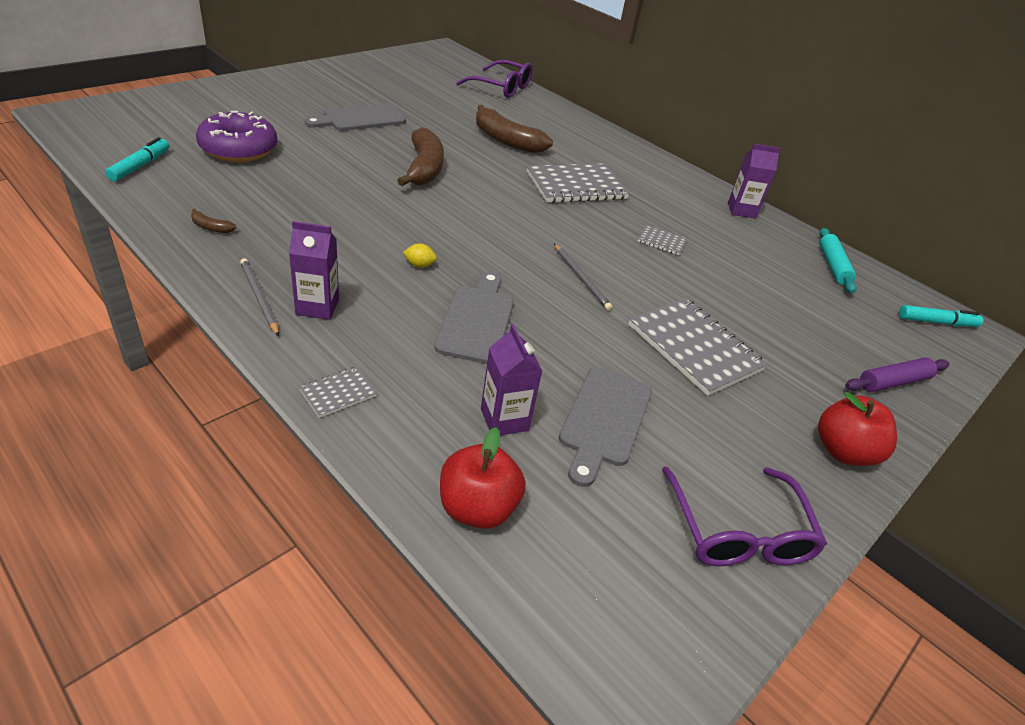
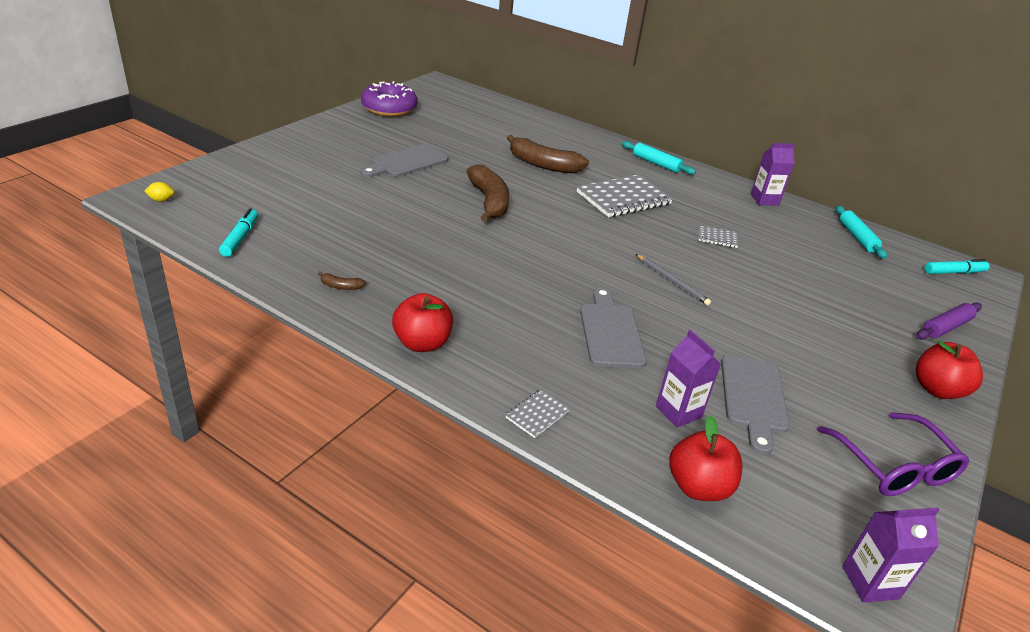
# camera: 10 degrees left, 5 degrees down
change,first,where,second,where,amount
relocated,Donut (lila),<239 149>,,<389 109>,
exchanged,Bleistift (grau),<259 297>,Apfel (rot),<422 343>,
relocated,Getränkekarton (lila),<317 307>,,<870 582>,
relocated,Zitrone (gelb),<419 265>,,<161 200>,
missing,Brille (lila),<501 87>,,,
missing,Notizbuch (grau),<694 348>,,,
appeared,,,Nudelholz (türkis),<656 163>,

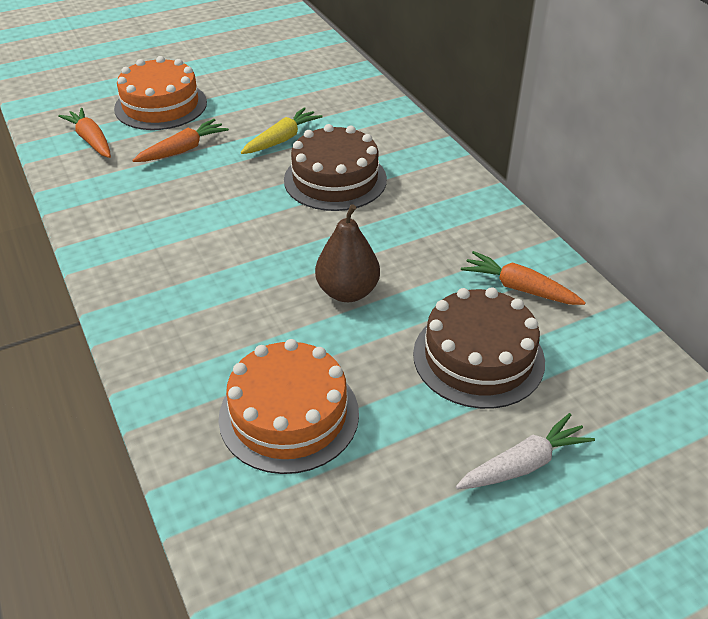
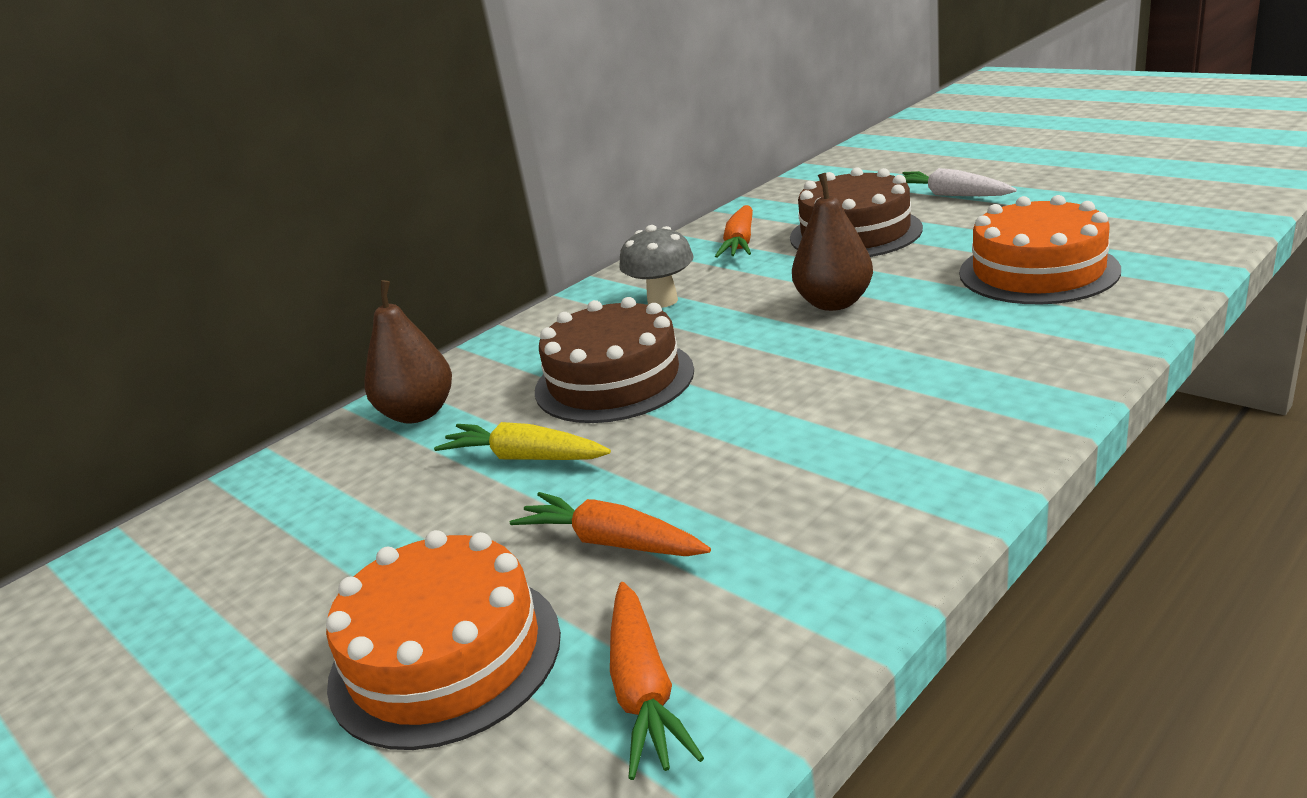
# camera: 105 degrees left, 15 degrees down
change,first,where,second,where,amount
spun,Karotte (orange),<91 140>,,<644 690>,45 degrees counterclockwise
appeared,,,Birne (braun),<418 413>,
appeared,,,Pilz (grau),<662 301>,

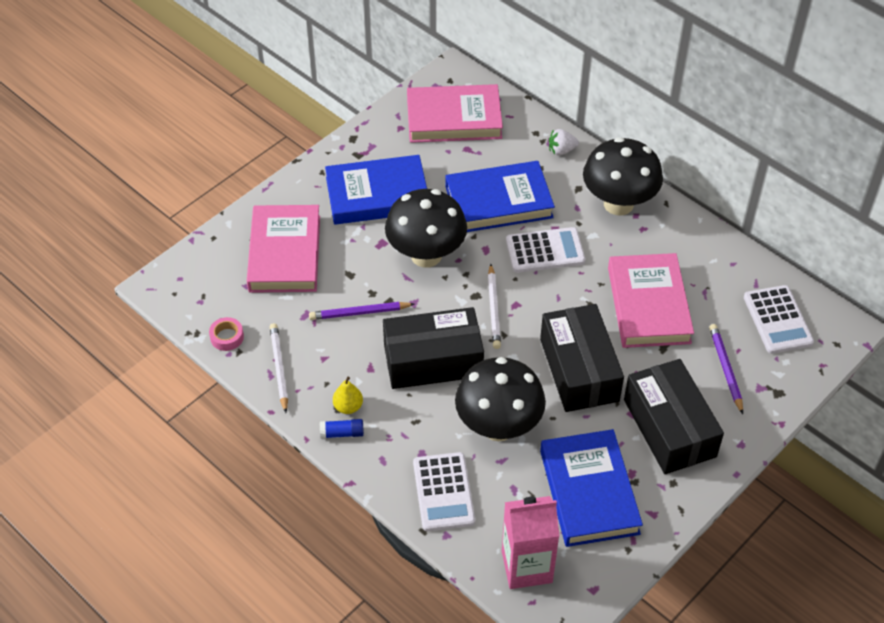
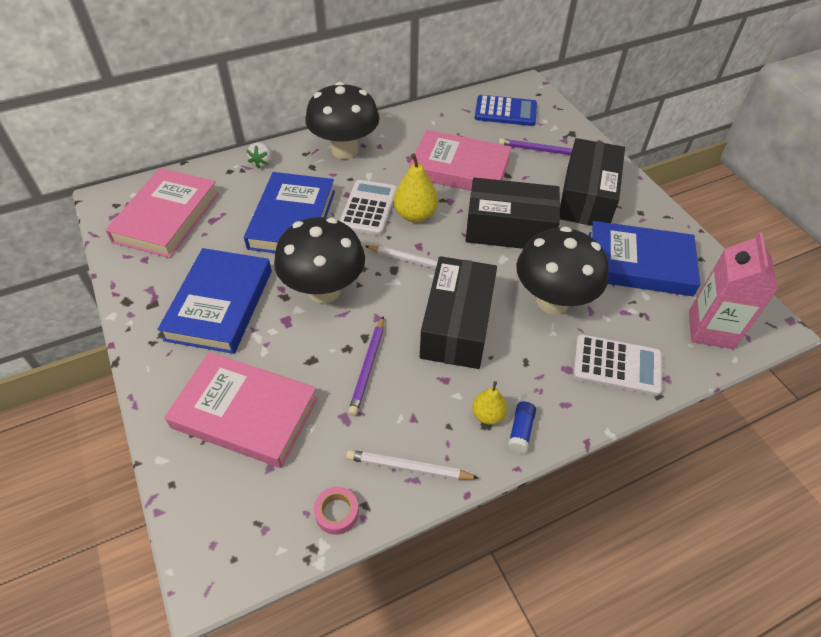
# camera: 70 degrees left, 0 degrees up
change,first,where,second,where,amount
spun,Schachtel (schwarz),<669 428>,,<587 197>,75 degrees counterclockwise
colour,Taschenrechner (weiß),<777 320>,Taschenrechner (blau),<505 111>,
appeared,,,Birne (gelb),<415 215>,

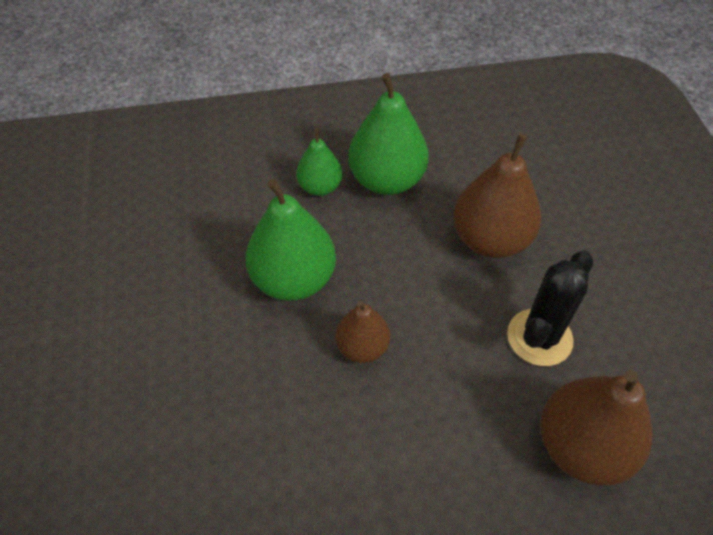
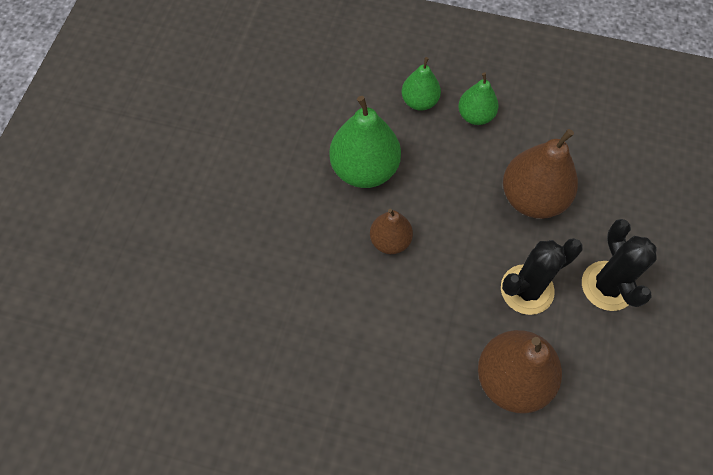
# camera: 25 degrees right, 10 degrees up
change,first,where,second,where,amount
size,Birne (grün),<386 180>,,<475 116>,x0.58
appeared,,,Kaktus (schwarz),<607 286>,

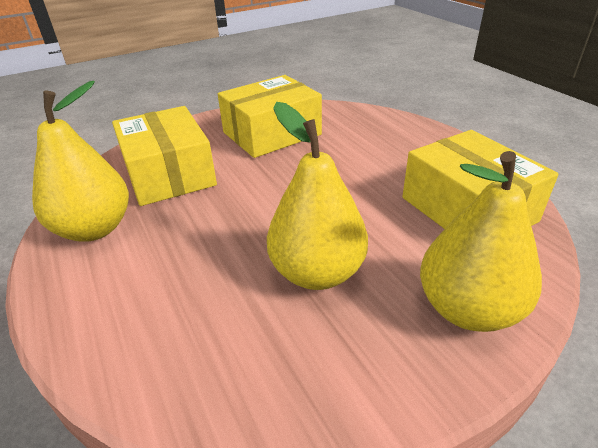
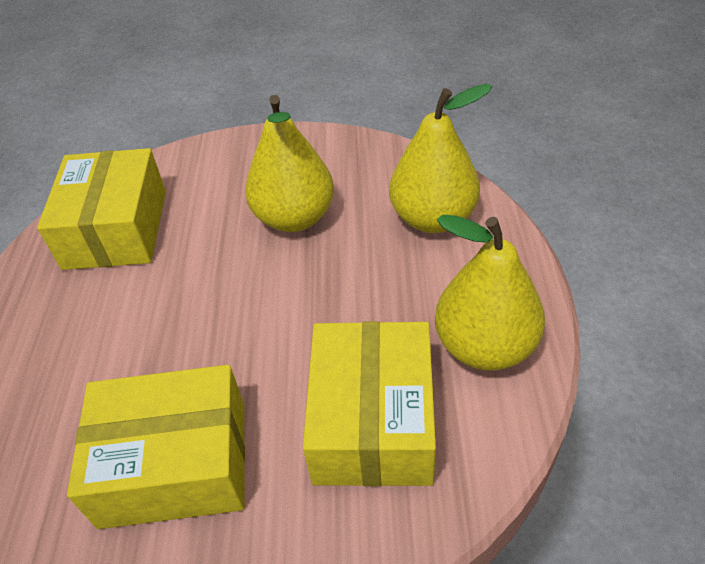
# camera: 150 degrees left, 10 degrees up
change,first,where,second,where,amount
relocated,Birne (gelb),<468 309>,,<433 218>,

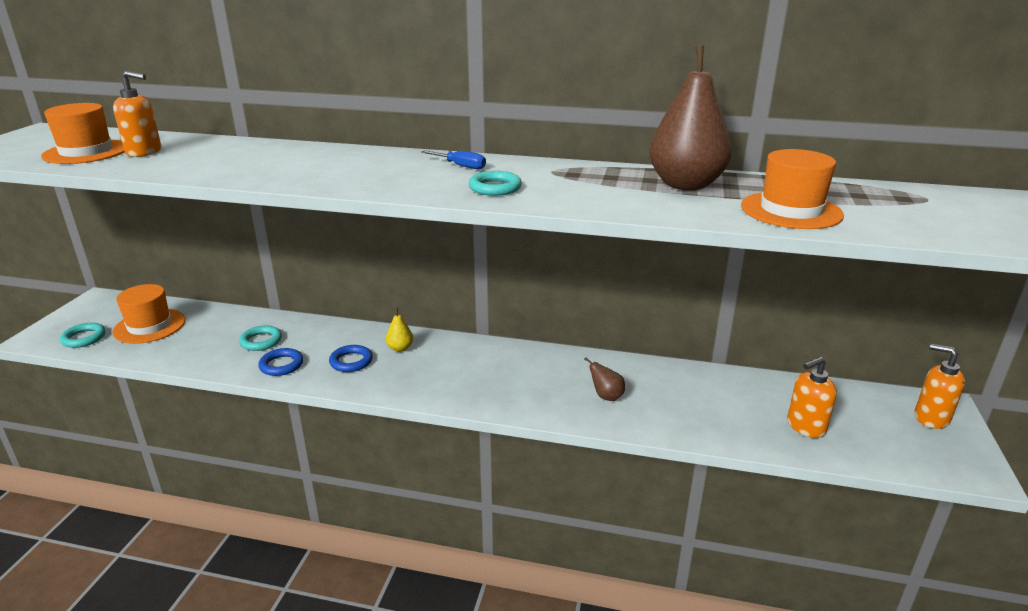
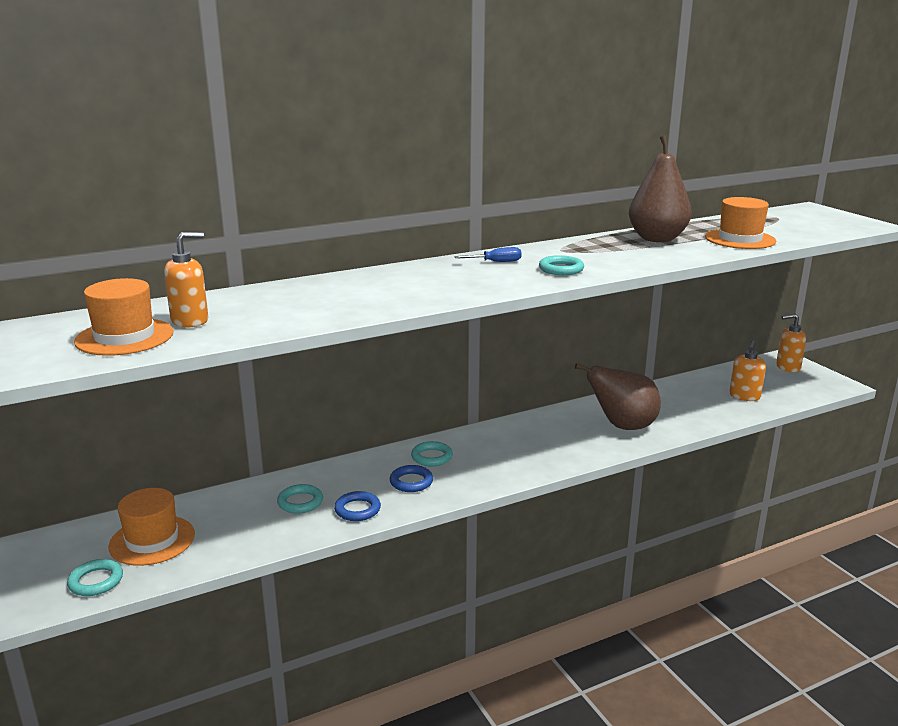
# camera: 40 degrees left, 5 degrees down
change,first,where,second,where,amount
exchanged,Birne (gelb),<400 348>,Ring (türkis),<432 457>,
size,Birne (braun),<606 396>,,<622 426>,x2.29

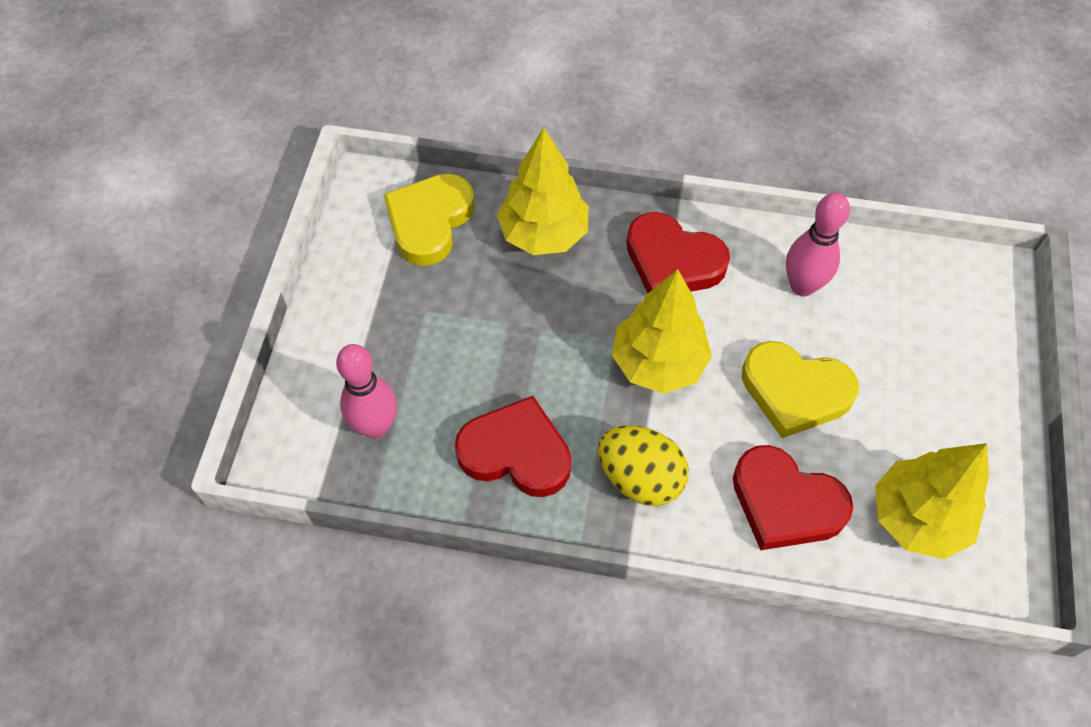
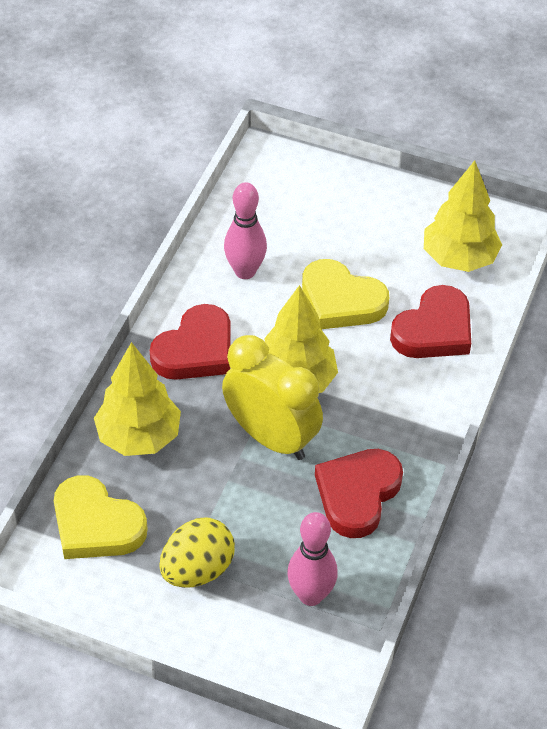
# camera: 80 degrees left, 10 degrees down
change,first,where,second,where,amount
relocated,Ei (gelb),<640 478>,,<197 570>,
spun,Herz (gelb),<795 391>,,<341 300>,90 degrees clockwise
appeared,,,Wecker (gelb),<271 437>,

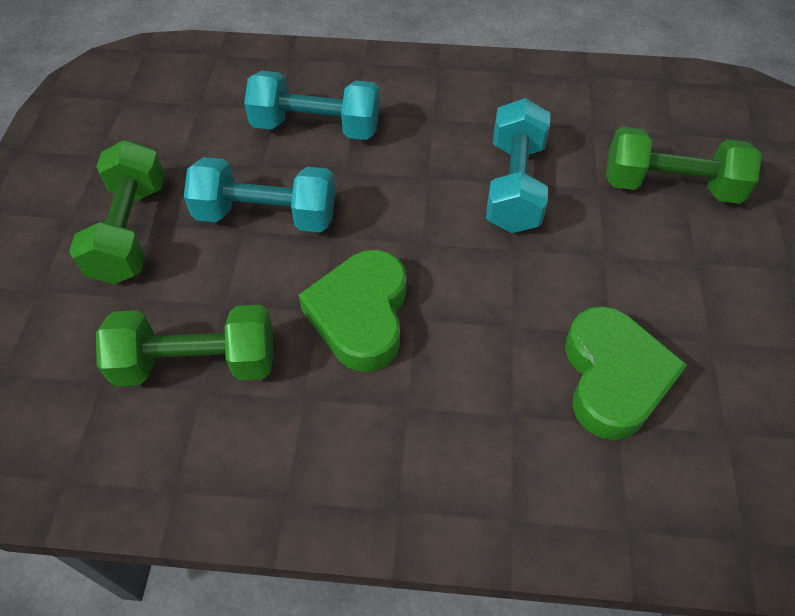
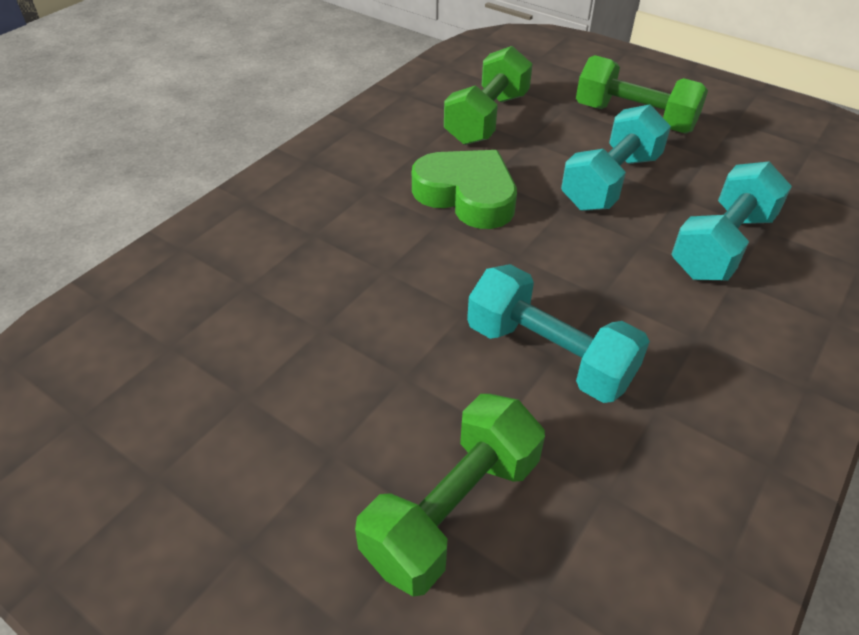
# camera: 120 degrees right, 10 degrees down
change,first,where,second,where,amount
missing,Herz (grün),<613 378>,,,

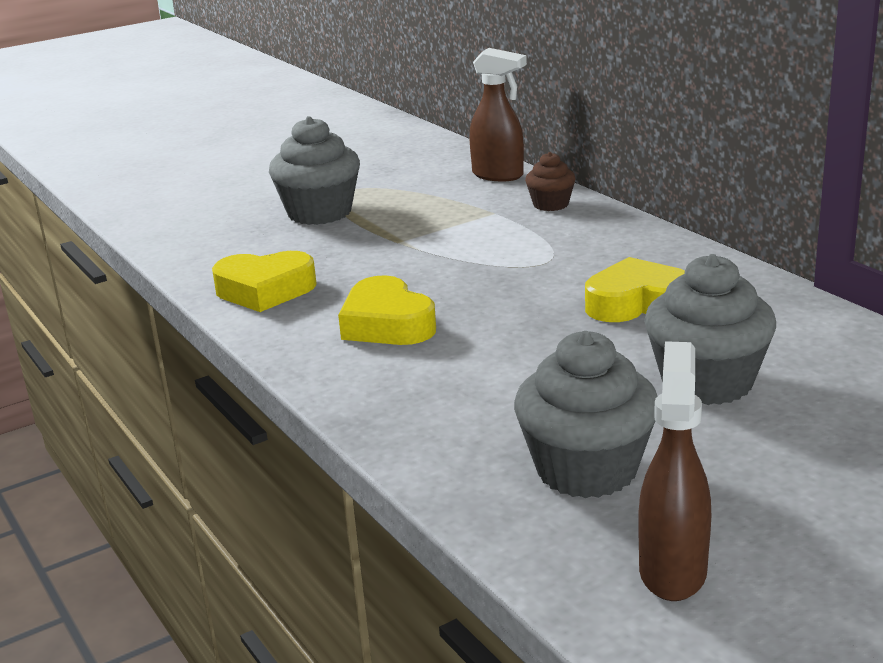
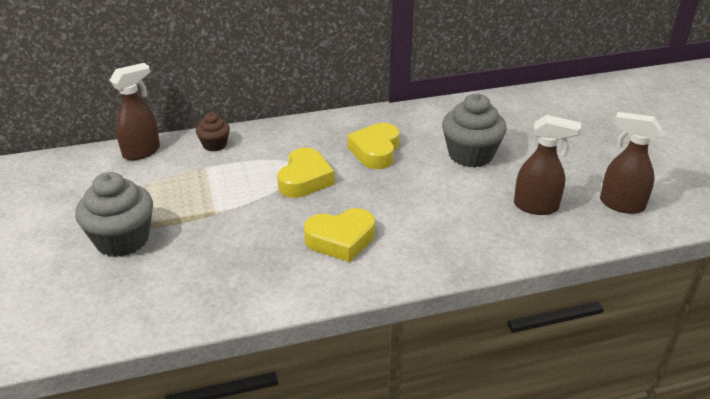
# camera: 75 degrees left, 10 degrees up
change,first,where,second,where,amount
relocated,Herz (gelb),<265 290>,,<305 179>,
exchanged,Muffin (grau),<586 470>,Sprühflasche (braun),<536 207>,

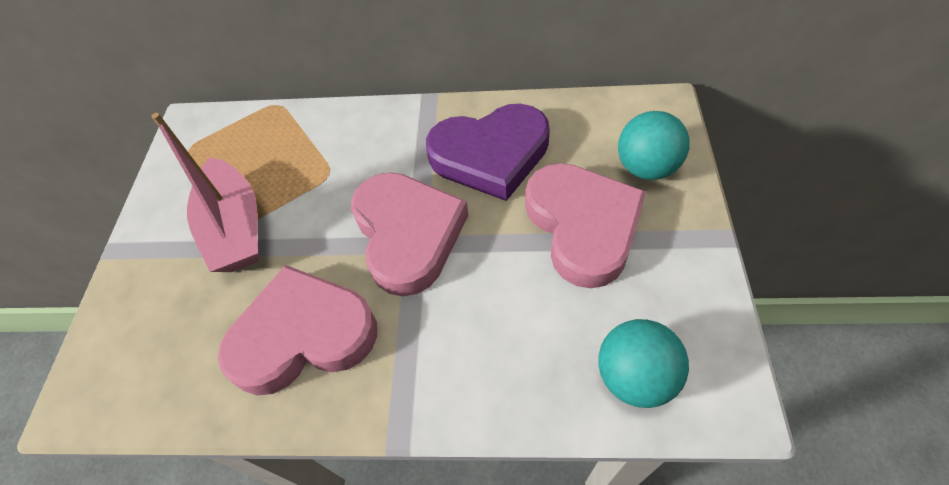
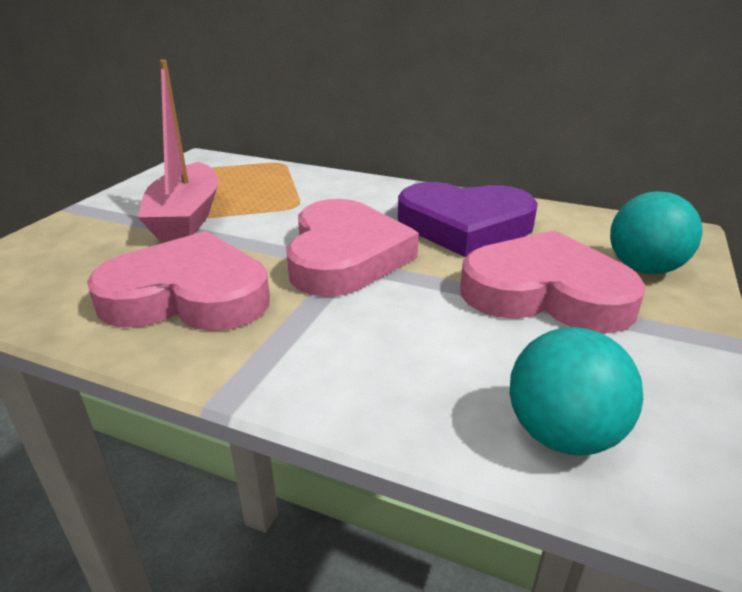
# camera: 15 degrees right, 25 degrees down
change,first,where,second,where,amount
spun,Herz (rosa),<583 226>,,<546 293>,75 degrees counterclockwise

